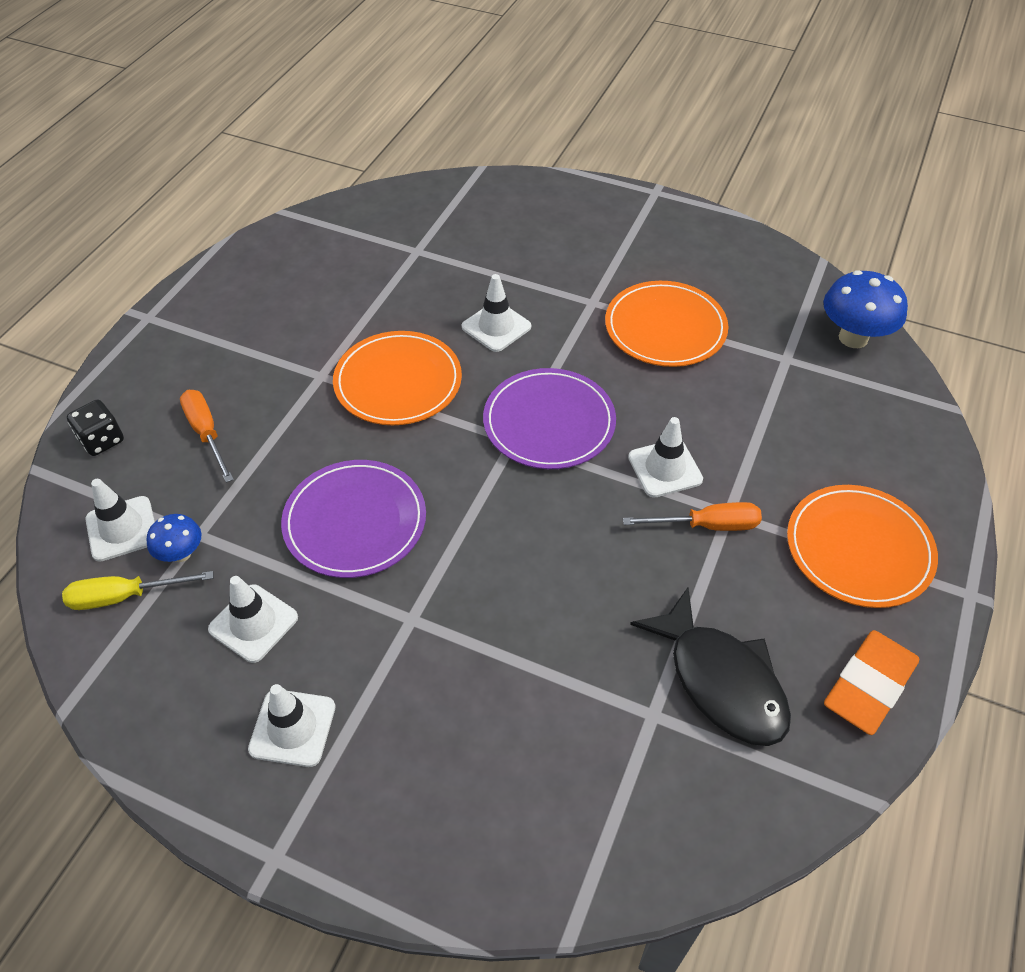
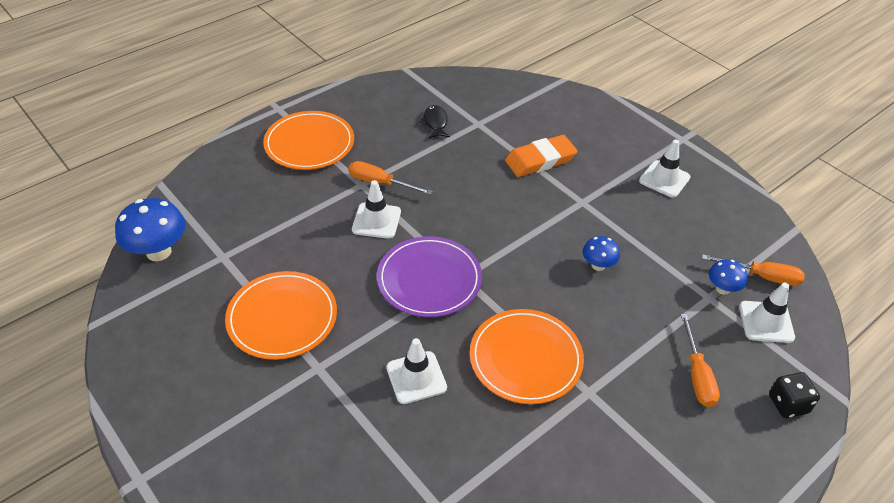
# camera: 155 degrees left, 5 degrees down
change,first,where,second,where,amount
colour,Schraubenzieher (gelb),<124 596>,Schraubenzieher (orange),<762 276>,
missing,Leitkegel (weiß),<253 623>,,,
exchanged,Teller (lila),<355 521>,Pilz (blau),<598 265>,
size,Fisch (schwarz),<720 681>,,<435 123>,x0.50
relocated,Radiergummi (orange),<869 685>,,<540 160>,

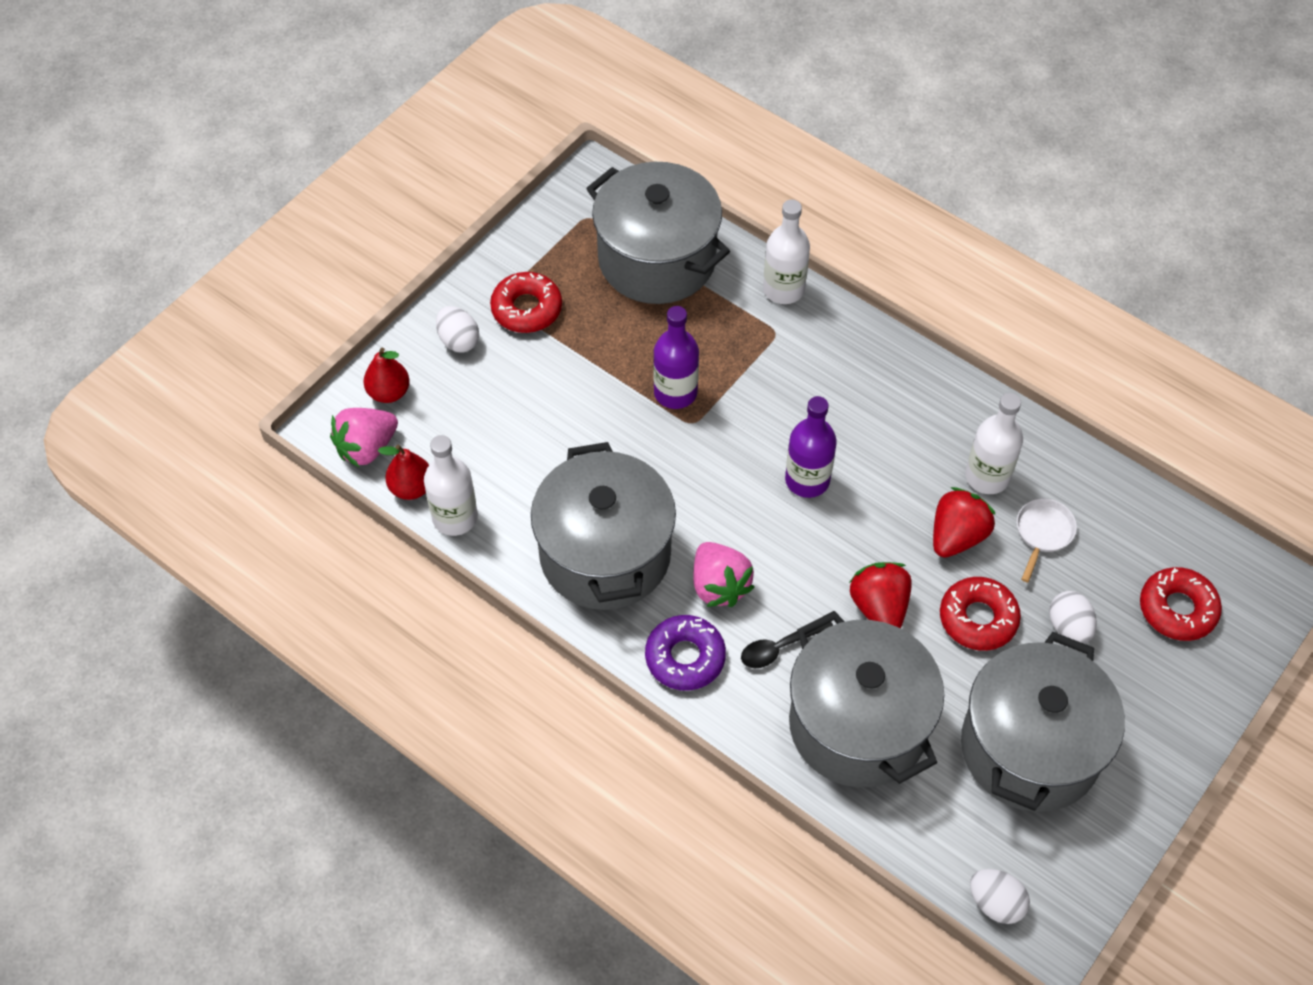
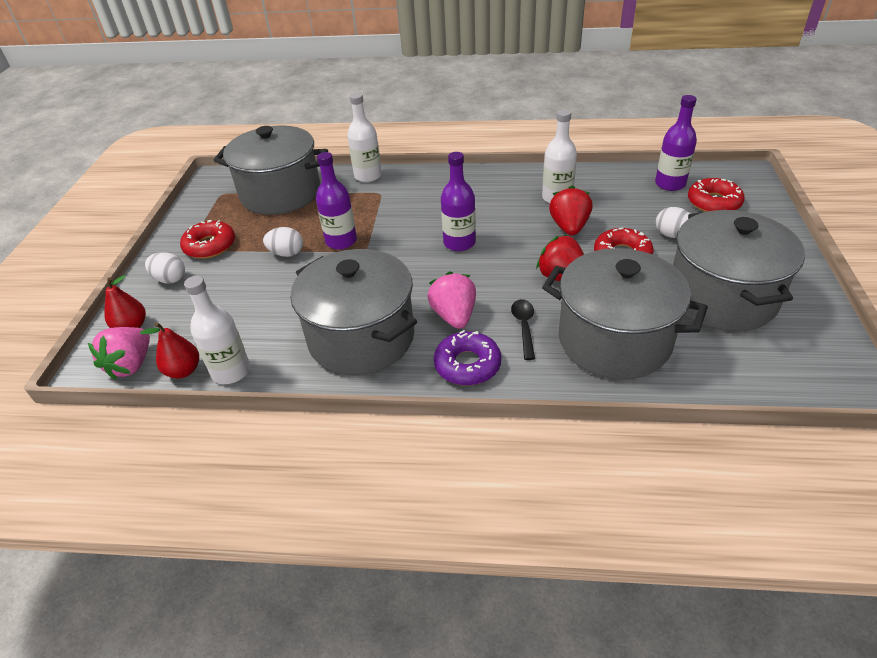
# camera: 30 degrees left, 15 degrees down
change,first,where,second,where,amount
spun,Erdbeere (rosa),<719 586>,,<454 316>,135 degrees counterclockwise
spun,Löffel (schwarz),<780 647>,,<524 327>,150 degrees clockwise
relocated,Ei (weiß),<995 903>,,<287 253>,
missing,Pfanne (weiß),<1043 533>,,,
appeared,,,Flasche (lila),<670 184>,

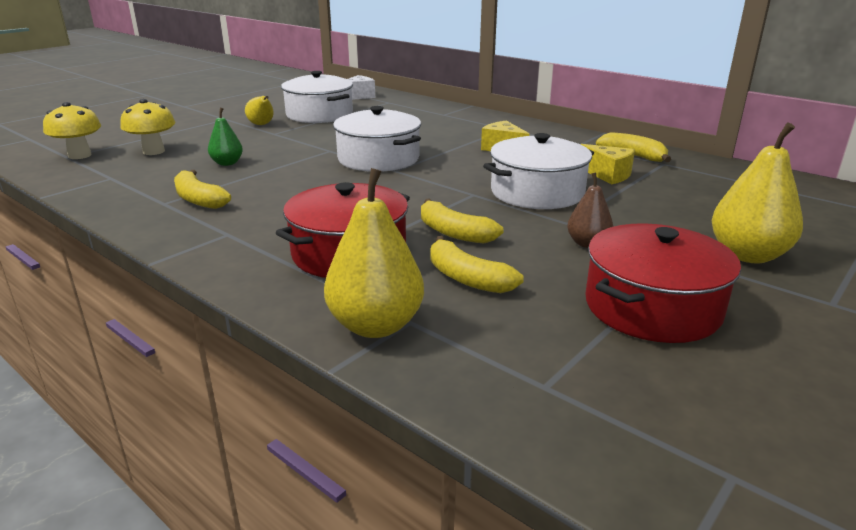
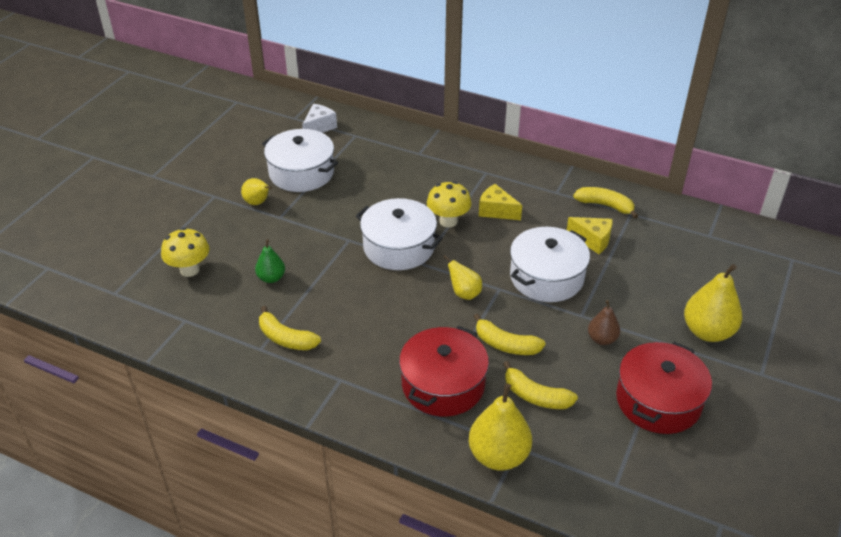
# camera: 15 degrees left, 15 degrees up
change,first,where,second,where,amount
relocated,Pilz (gelb),<80 155>,,<448 221>,
appeared,,,Birne (gelb),<464 293>,

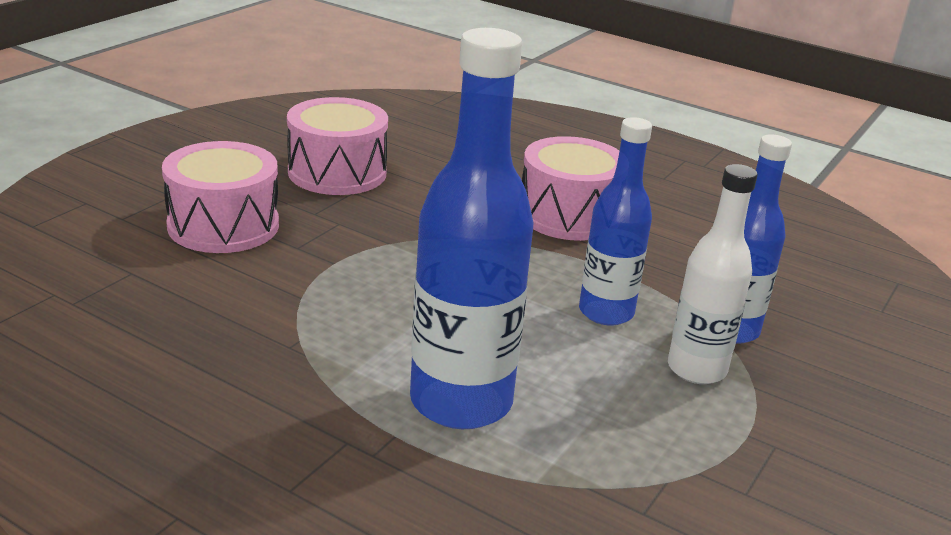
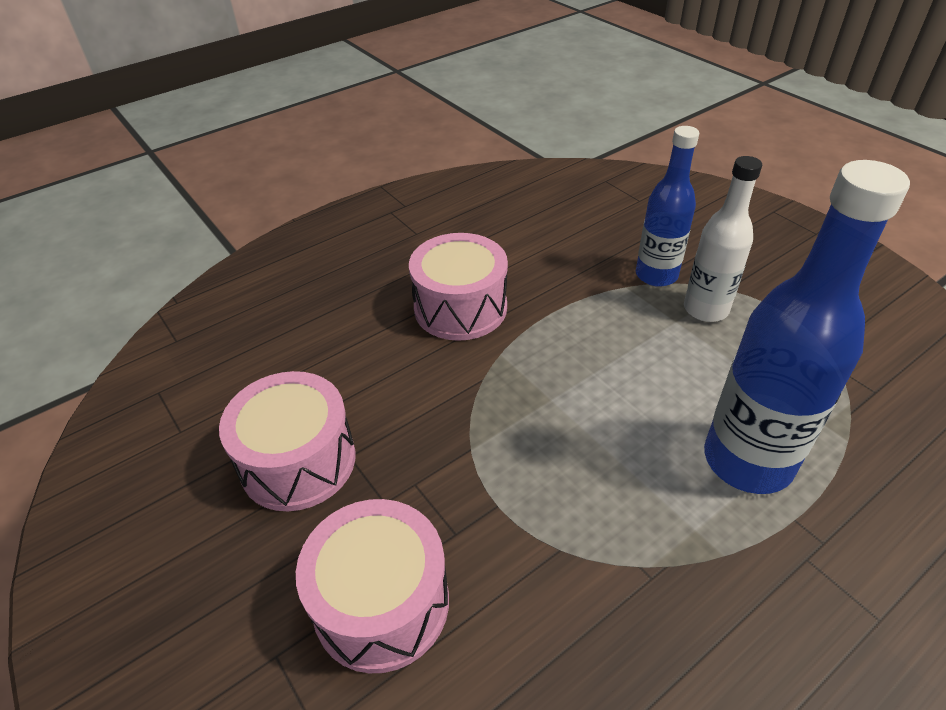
# camera: 65 degrees left, 15 degrees up
change,first,where,second,where,amount
missing,Flasche (blau),<606 312>,,,

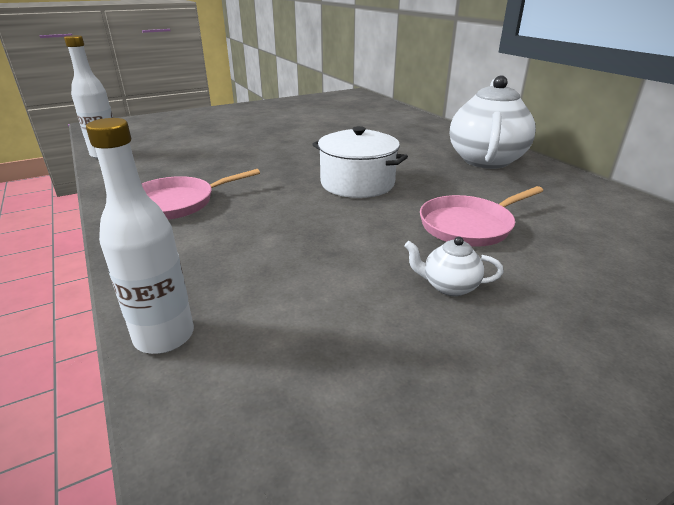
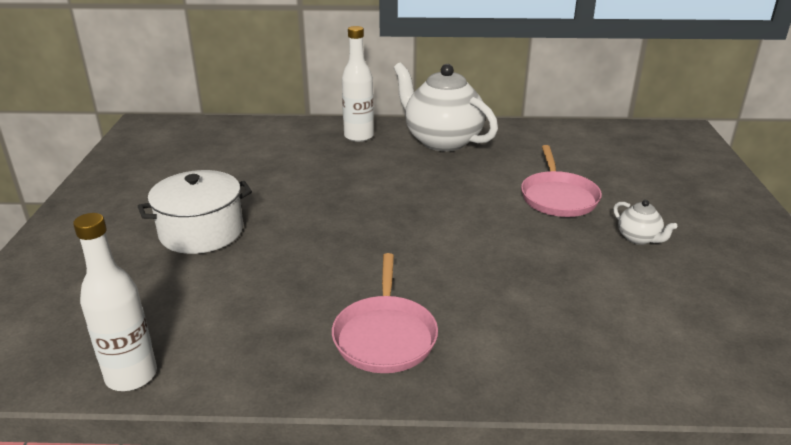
# camera: 60 degrees left, 0 degrees up
change,first,where,second,where,amount
relocated,Flasche (weiß),<164 336>,,<359 136>,
relocated,Kochtopf (weiß),<357 183>,,<201 232>,
spun,Teekanne (weiß),<449 286>,,<638 238>,75 degrees counterclockwise

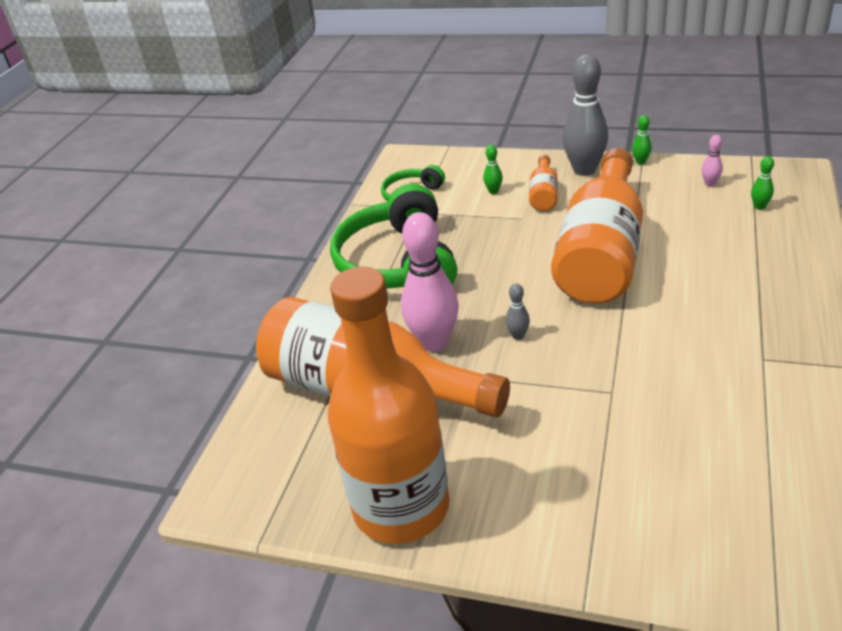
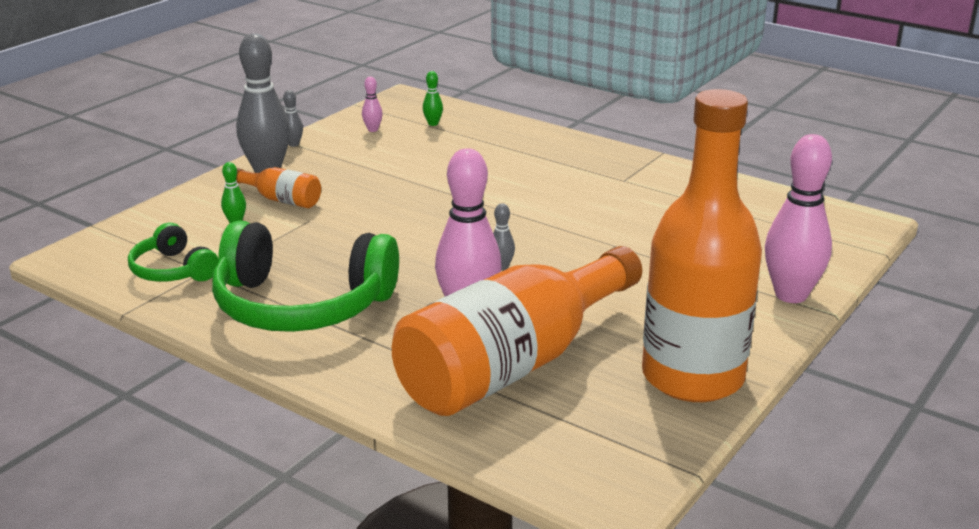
# camera: 75 degrees left, 10 degrees down
change,first,where,second,where,amount
missing,Flasche (orange),<601 253>,,,
colour,Bowlingkegel (grün),<640 162>,Bowlingkegel (grau),<293 144>,
appeared,,,Bowlingkegel (rosa),<791 295>,

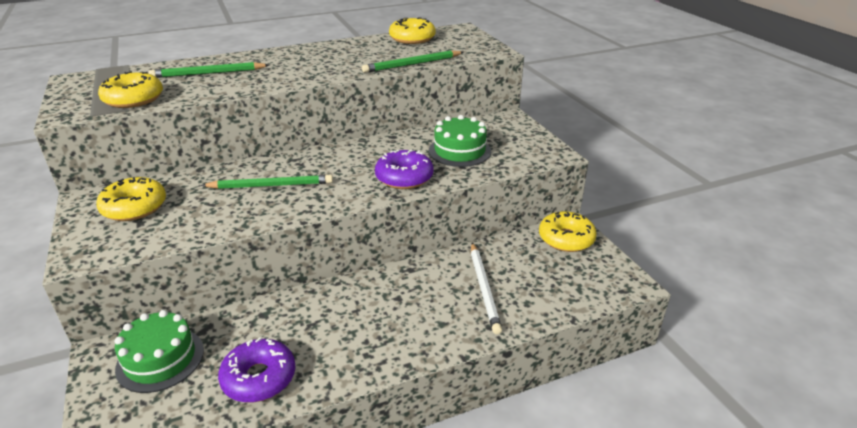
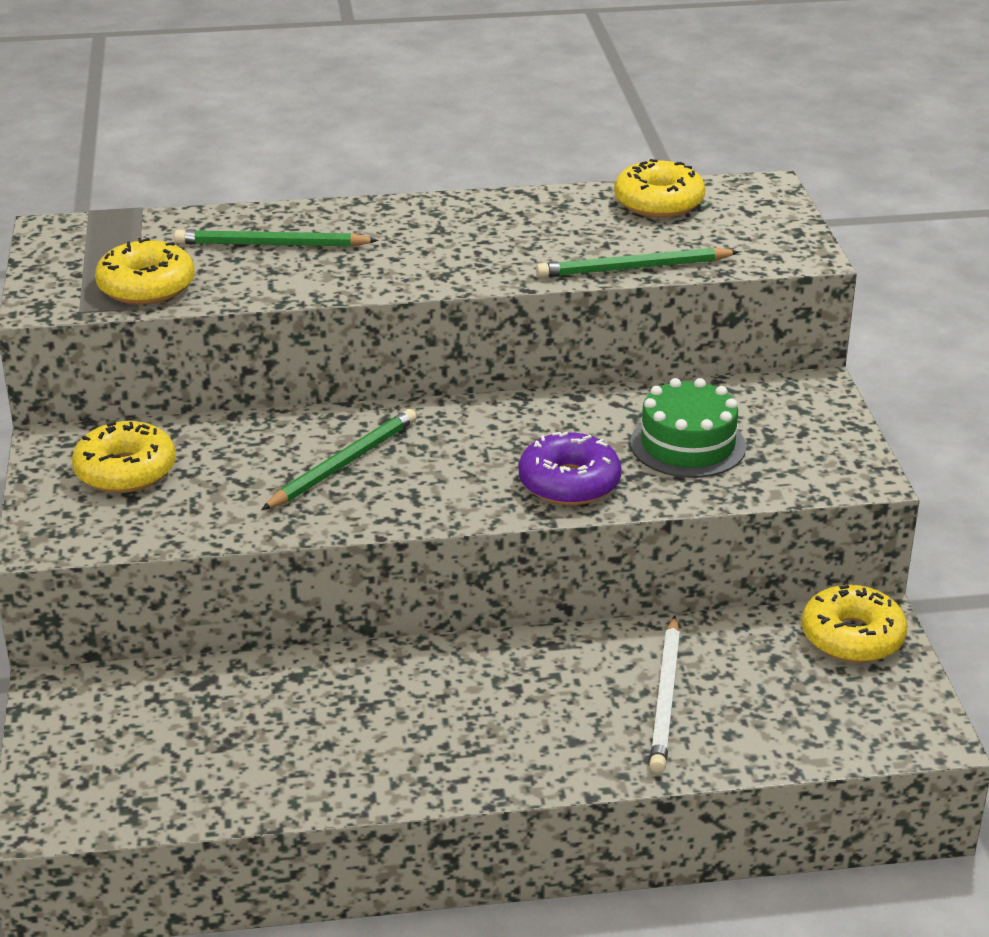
# camera: 15 degrees right, 0 degrees up
change,first,where,second,where,amount
missing,Kuchen (grün),<160 359>,,,
spun,Bleistift (grün),<271 185>,,<343 464>,60 degrees counterclockwise
missing,Donut (lila),<259 378>,,,

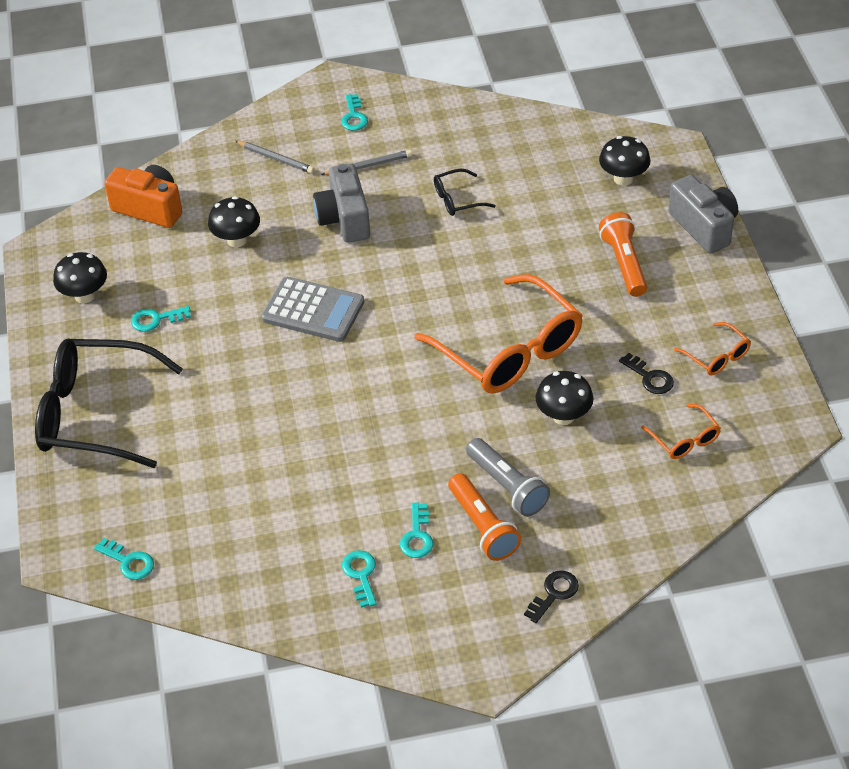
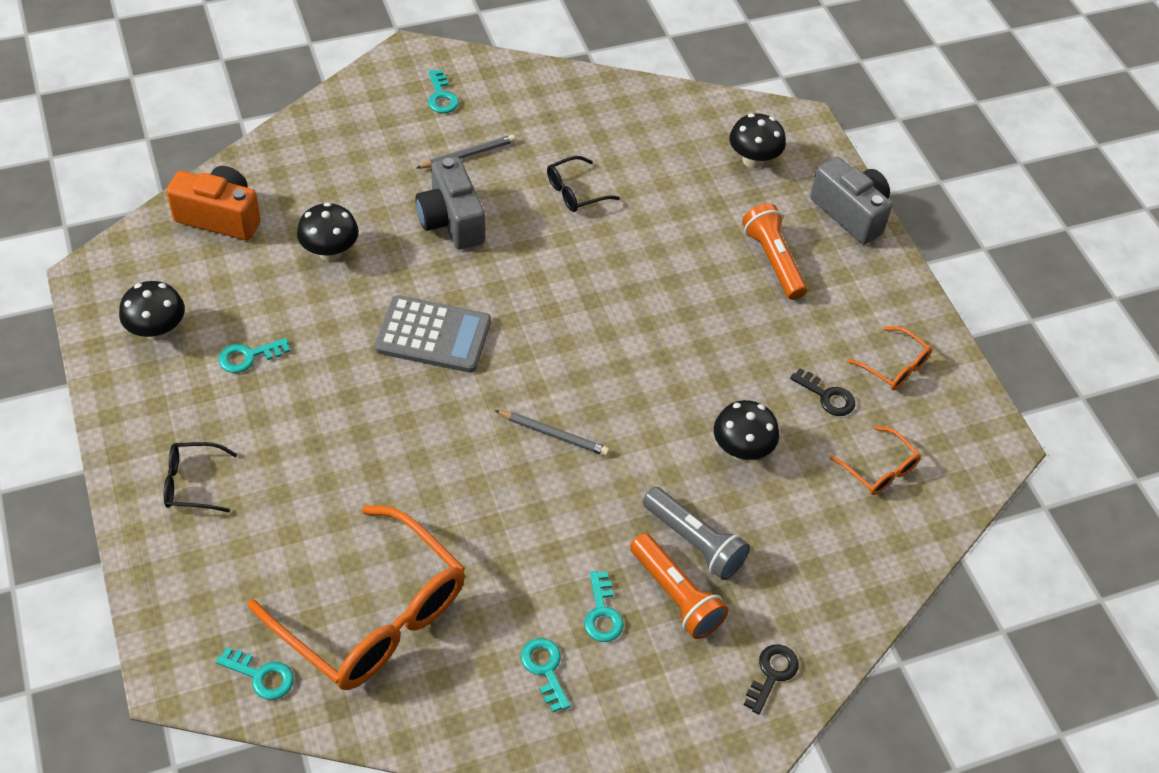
# camera: 15 degrees left, 5 degrees up
change,first,where,second,where,amount
size,Brille (schwarz),<95 414>,,<192 483>,x0.45
relocated,Bleistift (grau),<276 159>,,<554 434>,
relocated,Brille (orange),<509 350>,,<373 615>,

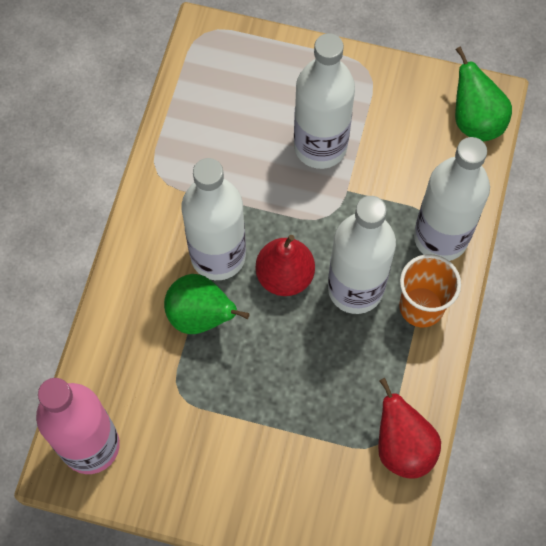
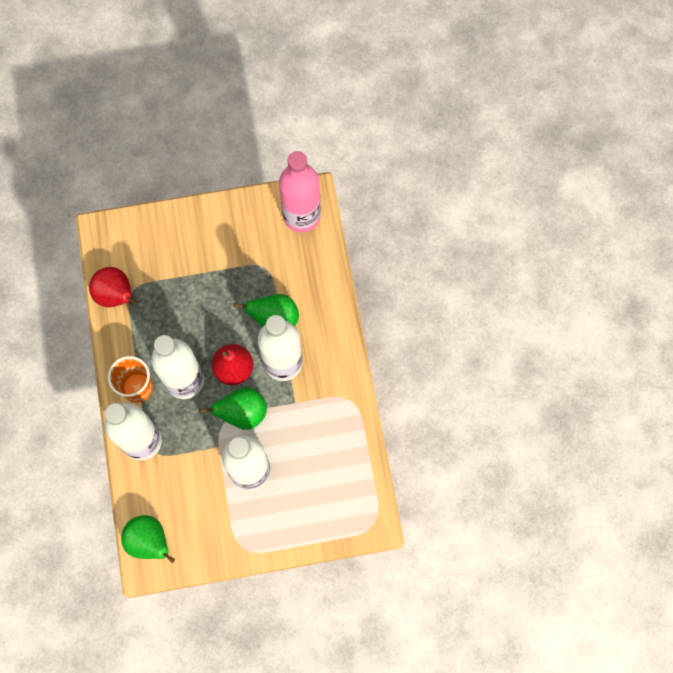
# camera: 155 degrees right, 5 degrees up
change,first,where,second,where,amount
appeared,,,Birne (grün),<242 413>,

